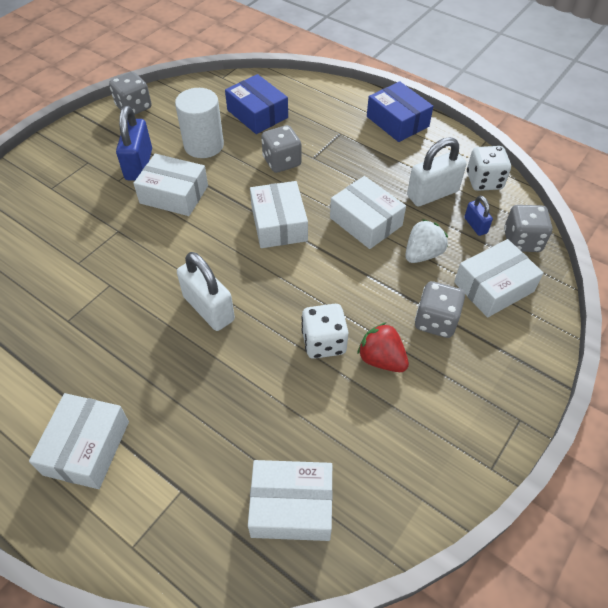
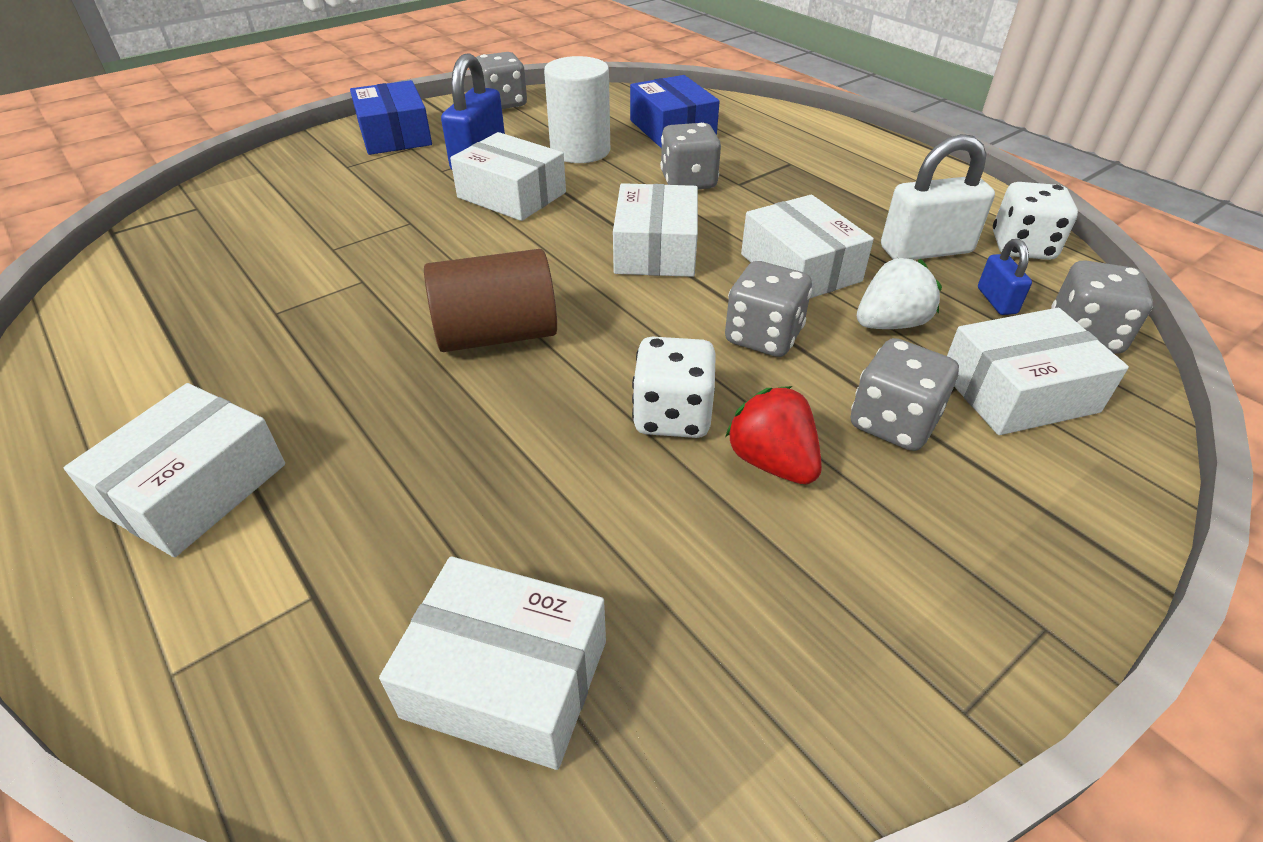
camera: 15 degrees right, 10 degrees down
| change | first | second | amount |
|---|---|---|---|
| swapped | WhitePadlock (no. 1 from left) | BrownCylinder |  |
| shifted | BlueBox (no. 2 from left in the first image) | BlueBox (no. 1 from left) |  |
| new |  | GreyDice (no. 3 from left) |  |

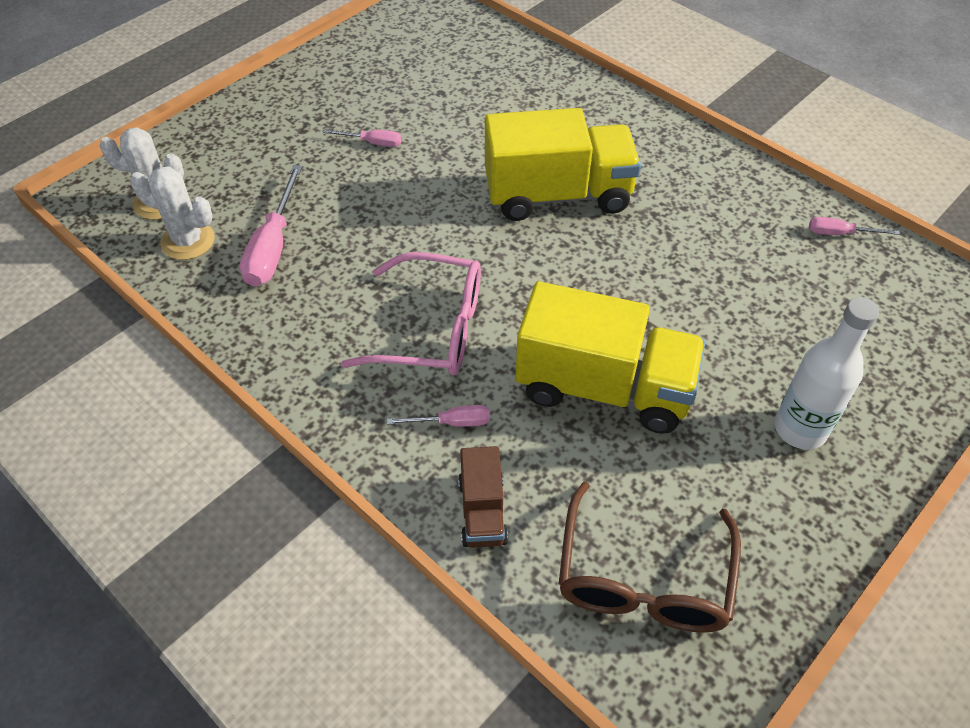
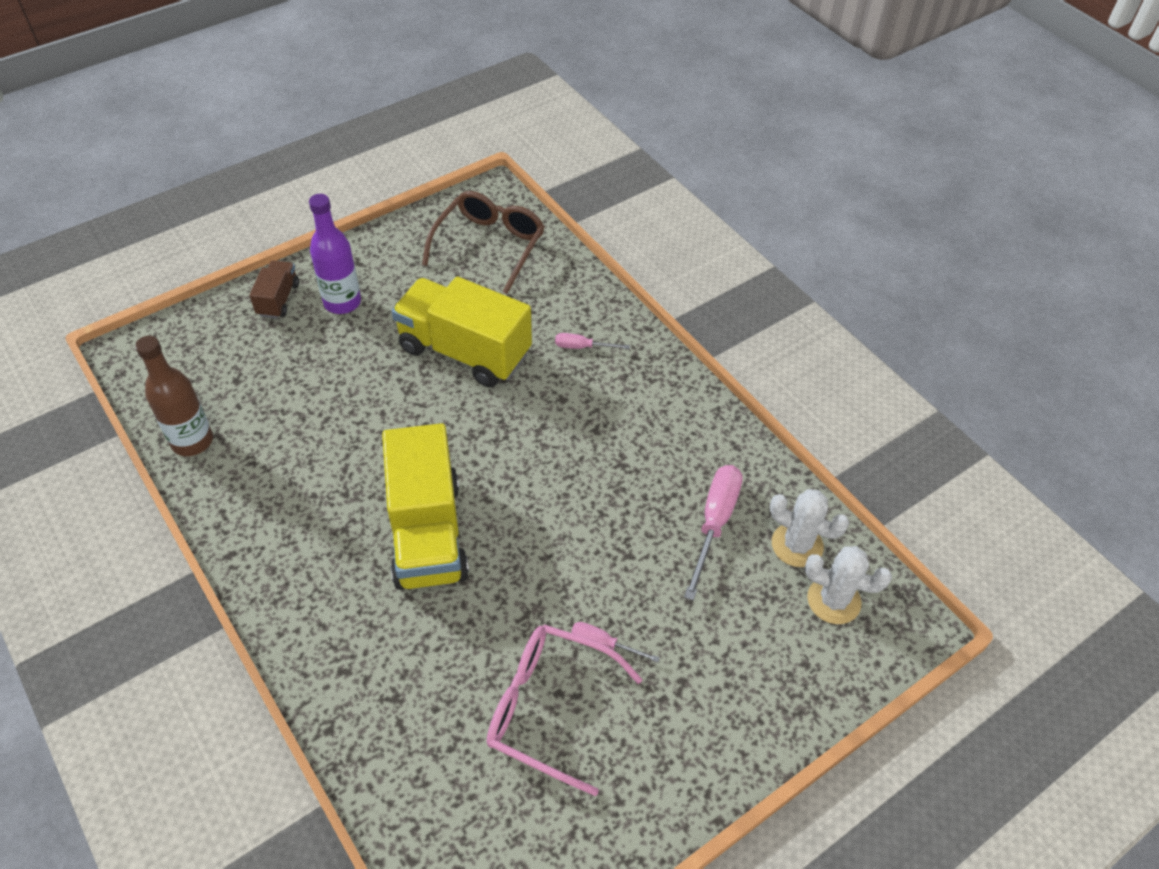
camera: 170 degrees left, 0 degrees up
| change | first | second | amount |
|---|---|---|---|
| shifted | PinkGlasses |  |  |
| shifted | BrownTruck |  |  |
| rotated | YellowTruck (no. 1 from left) |  | 105 degrees counterclockwise |
| repainted | WhiteBottle | PurpleBottle |  |
| swapped | PinkScrewdriver (no. 4 from left) | BrownBottle |  |

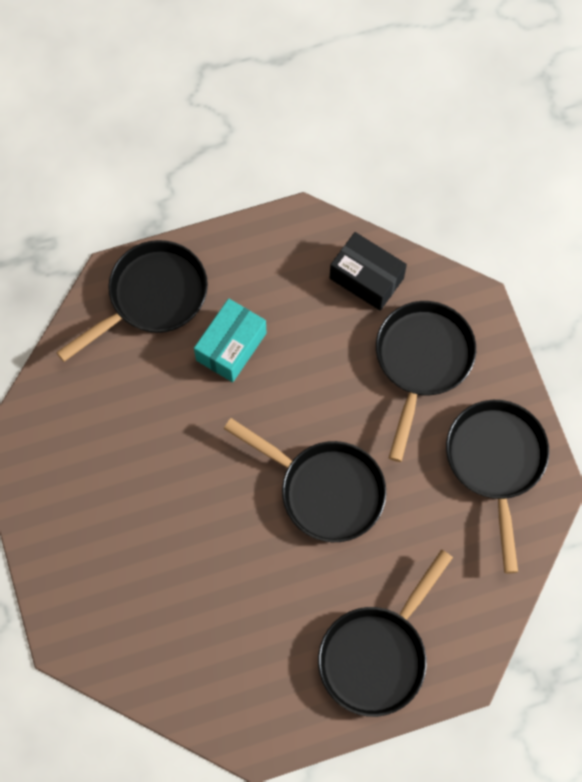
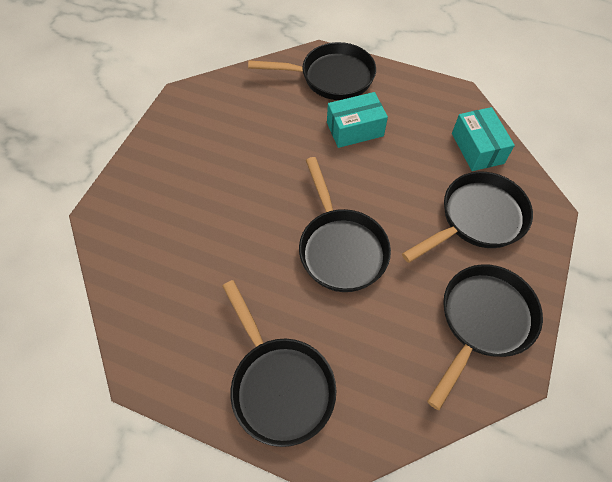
camera: 40 degrees right, 10 degrees down
| change | first | second | amount |
|---|---|---|---|
| rotated | BlackPan (no. 3 from left in the first image) | BlackPan (no. 1 from left) | 105 degrees counterclockwise |
| repainted | BlackBox | TurquoiseBox (no. 2 from left) |  |

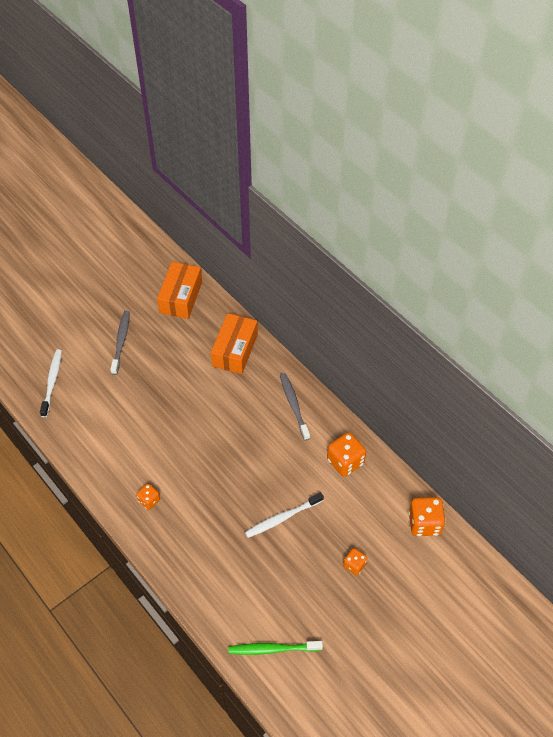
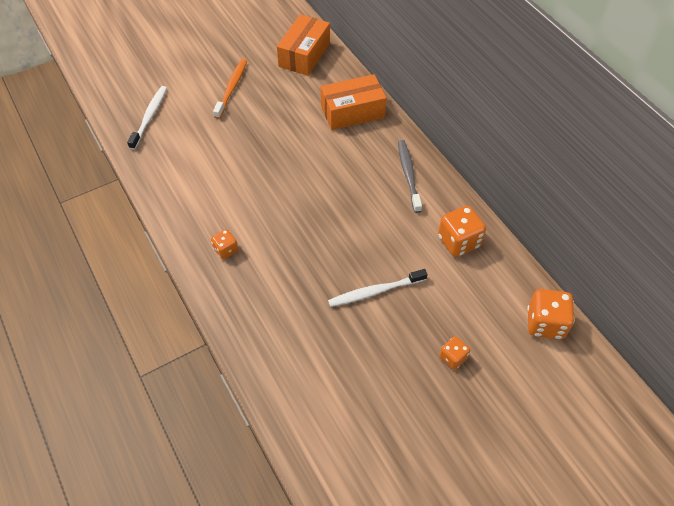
camera: 10 degrees right, 0 degrees up
| change | first | second | amount |
|---|---|---|---|
| repainted | GreyToothbrush (no. 1 from left) | OrangeToothbrush |  |
| rotated | OrangeBox (no. 2 from left) |  | 45 degrees clockwise |
| gone | GreenToothbrush |  |  |

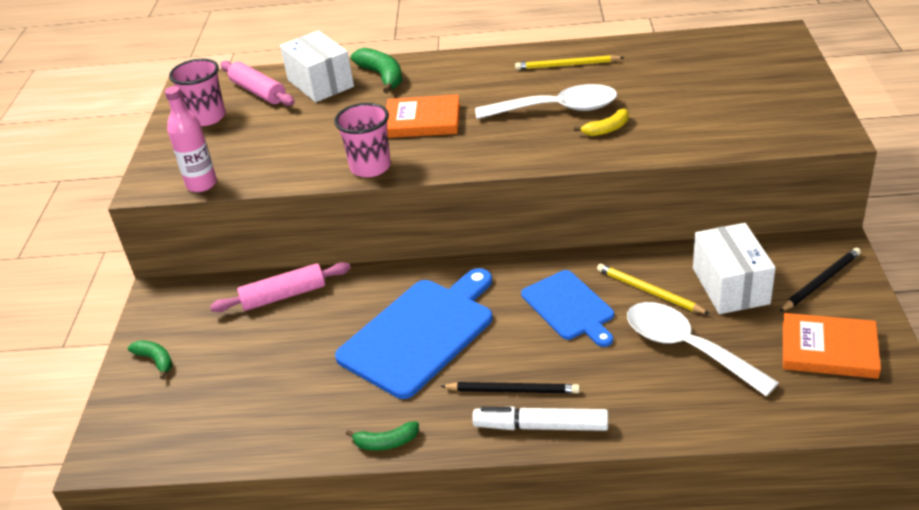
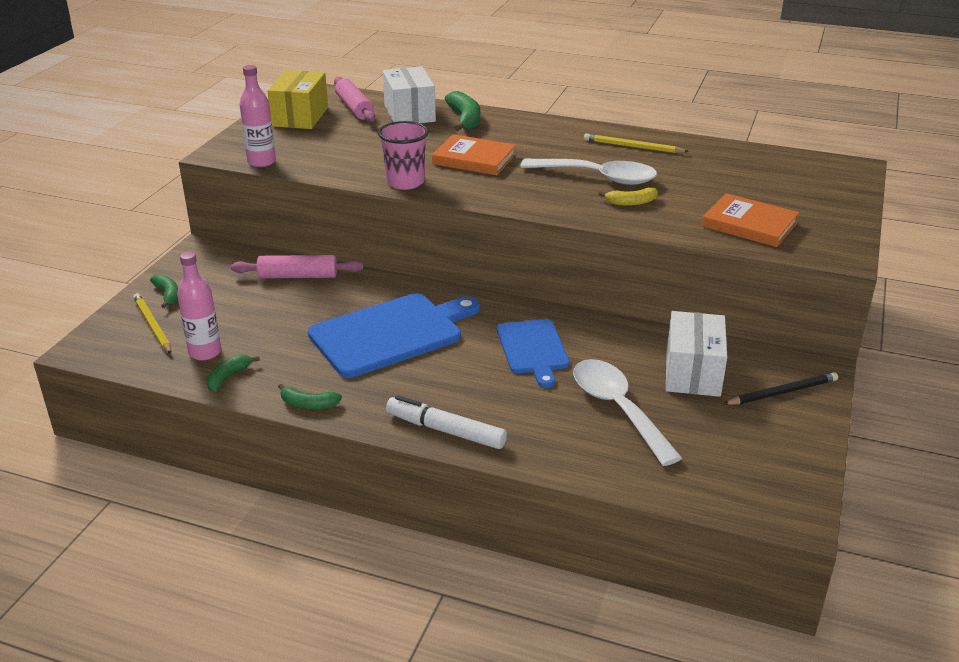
camera: 15 degrees right, 5 degrees down
| change | first | second | amount |
|---|---|---|---|
| swapped | PinkCup (no. 1 from left) | YellowBox |  |
| gone | BlackPencil (no. 1 from left) |  |  |
| shifted | YellowPencil (no. 2 from left in the first image) | YellowPencil (no. 1 from left) |  |
| shifted | OrangeBook (no. 2 from left) |  |  |
| new |  | PinkBottle (no. 1 from left) |  |
| new |  | GreenBanana (no. 2 from left) |  |

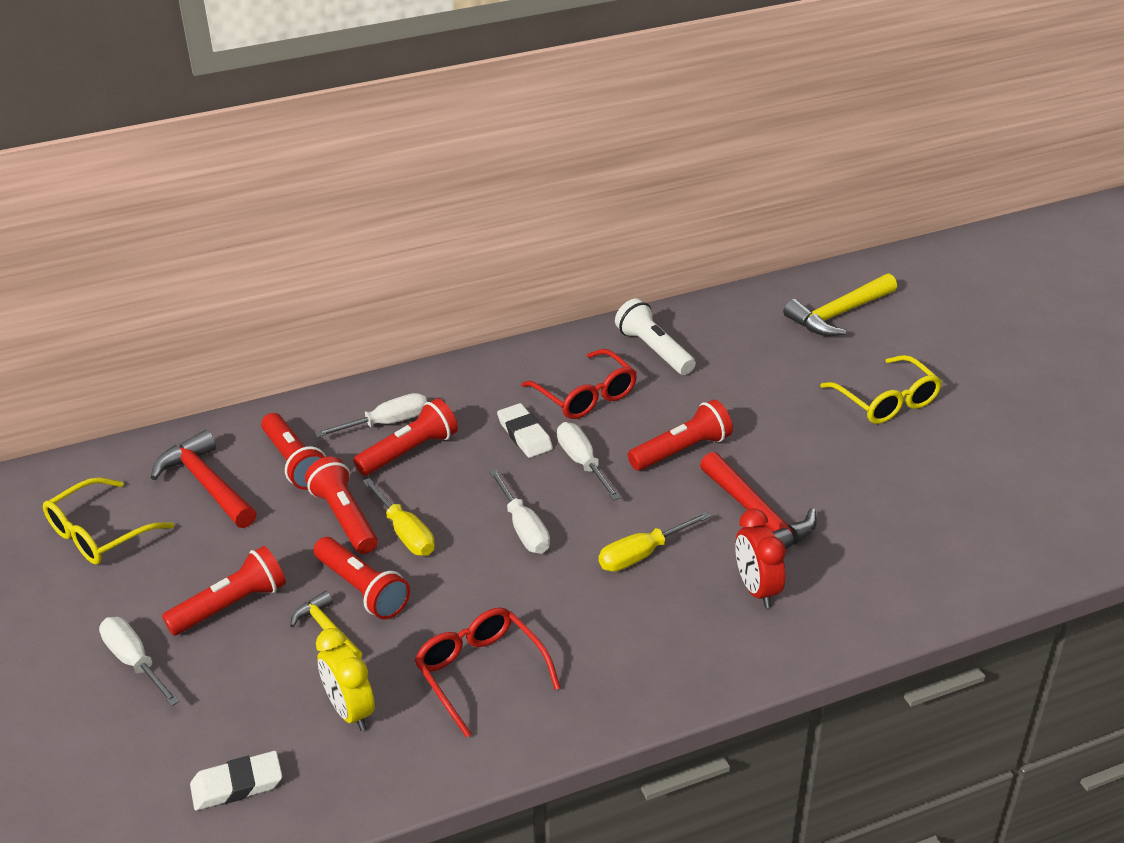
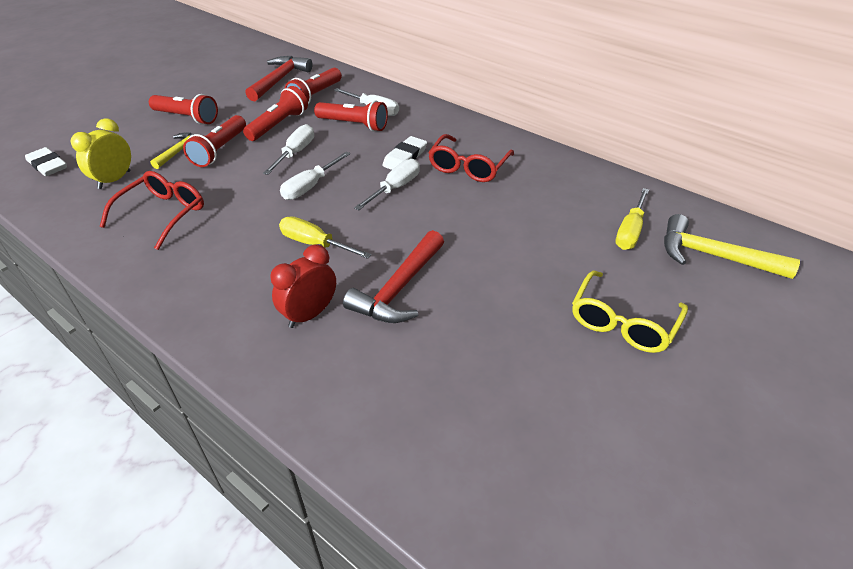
camera: 60 degrees right, 5 degrees up
| change | first | second | amount |
|---|---|---|---|
| gone | YellowGlasses (no. 1 from left) |  |  |
| shifted | WhiteScrewdriver (no. 1 from left) |  |  |
| shifted | YellowScrewdriver (no. 1 from left in the first image) | YellowScrewdriver (no. 2 from left) |  |
| gone | WhiteFlashlight |  |  |
| gone | RedFlashlight (no. 6 from left) |  |  |

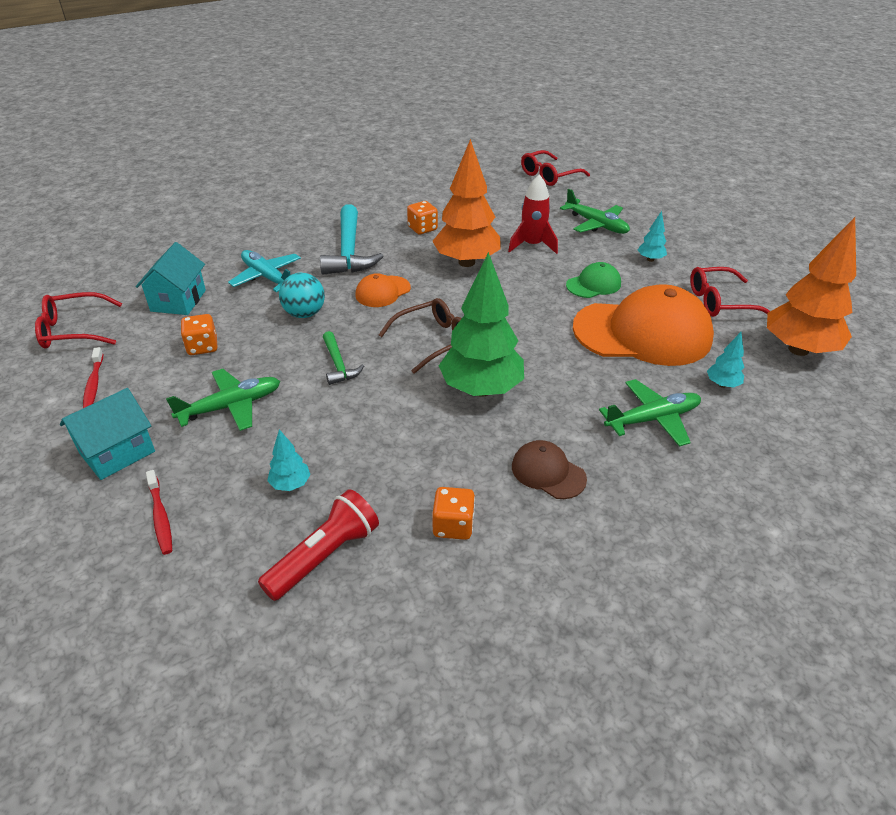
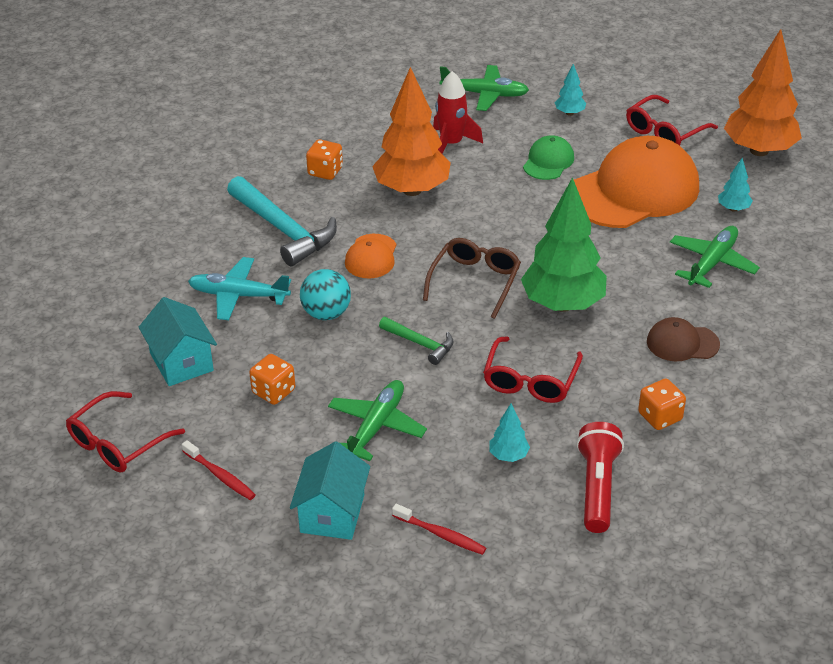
camera: 35 degrees left, 0 degrees up
| change | first | second | amount |
|---|---|---|---|
| shifted | RedGlasses (no. 2 from left) |  |  |

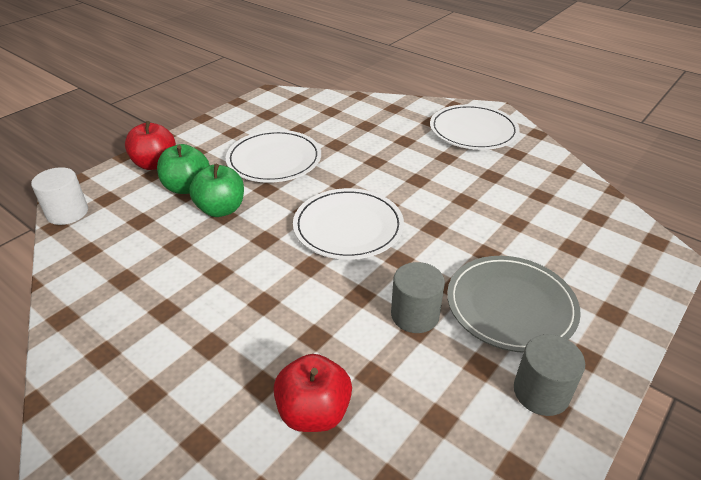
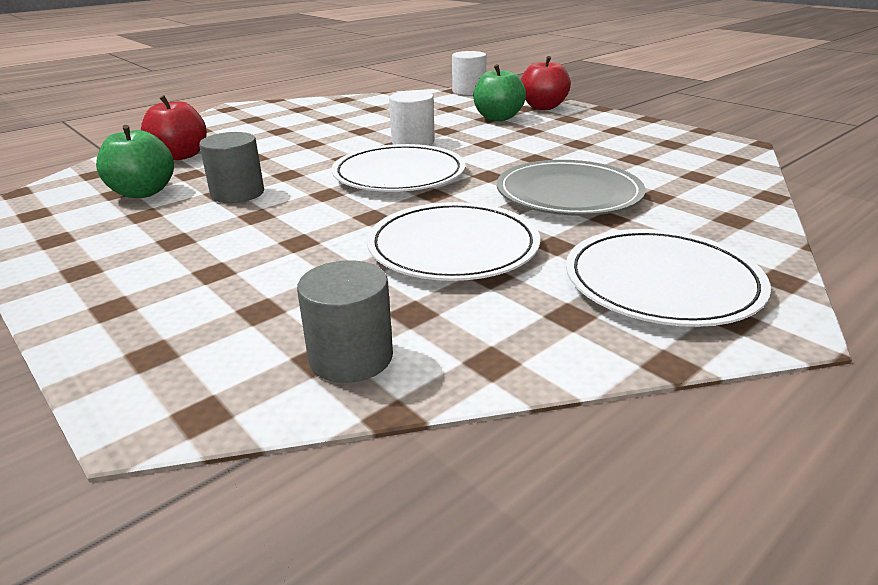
camera: 100 degrees right, 10 degrees down
| change | first | second | amount |
|---|---|---|---|
| shifted | GreenApple (no. 2 from left in the first image) | GreenApple (no. 1 from left) |  |
| shifted | WhitePlate (no. 1 from left in the first image) | WhitePlate (no. 2 from left) |  |
| shifted | GreyPlate |  |  |
| shifted | GreyCylinder (no. 2 from left) |  |  |
| new |  | WhiteCylinder (no. 1 from left) |  |

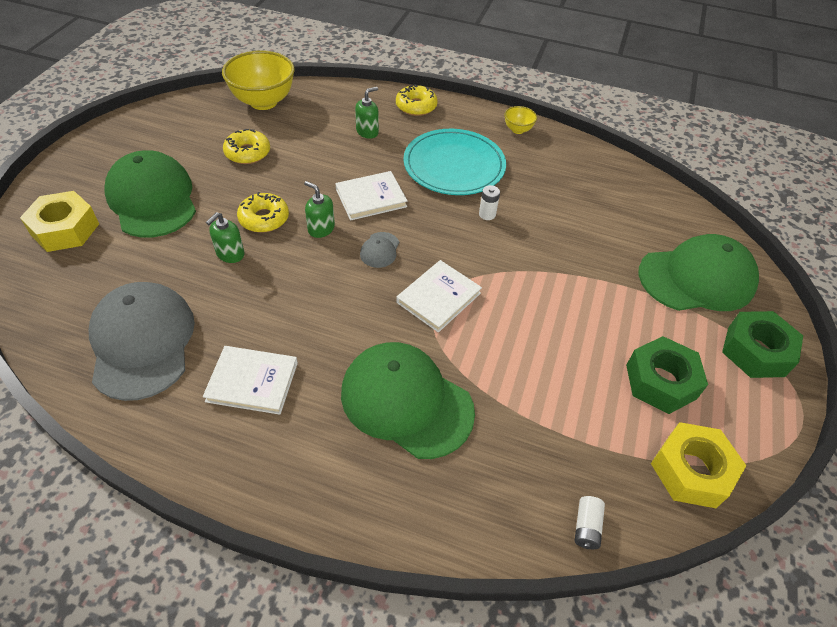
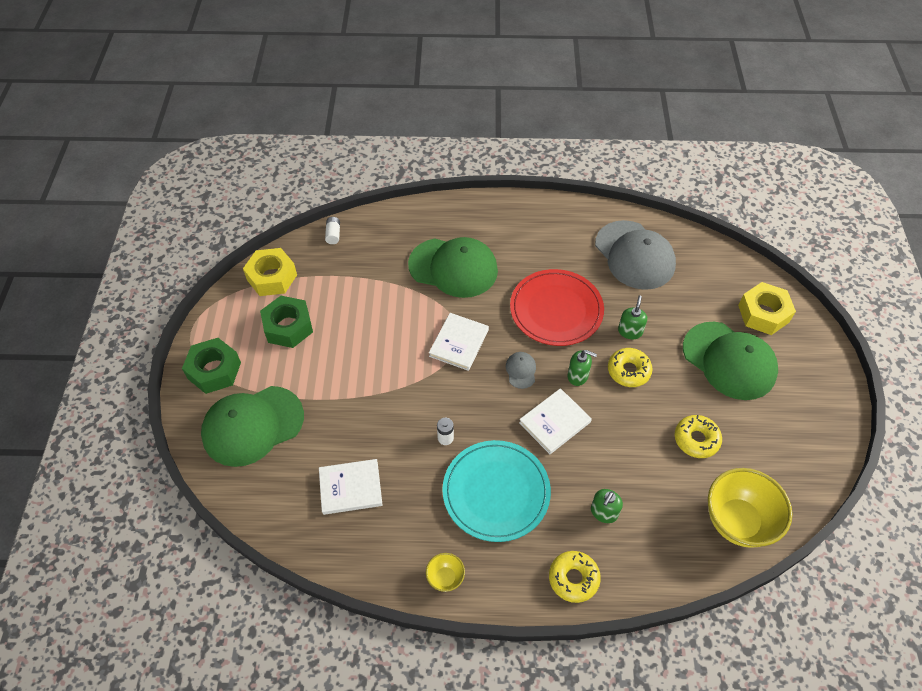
camera: 165 degrees right, 5 degrees up
| change | first | second | amount |
|---|---|---|---|
| shifted | WhiteBook (no. 1 from left) |  |  |
| new |  | RedPlate |  |

